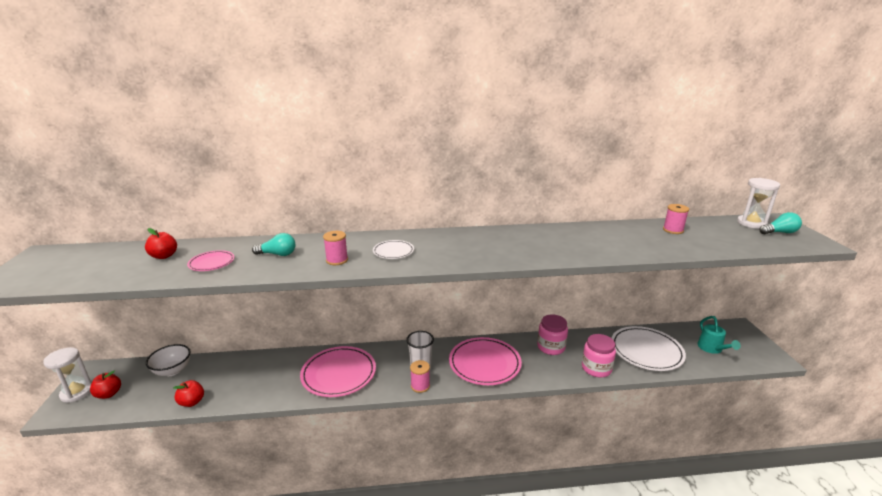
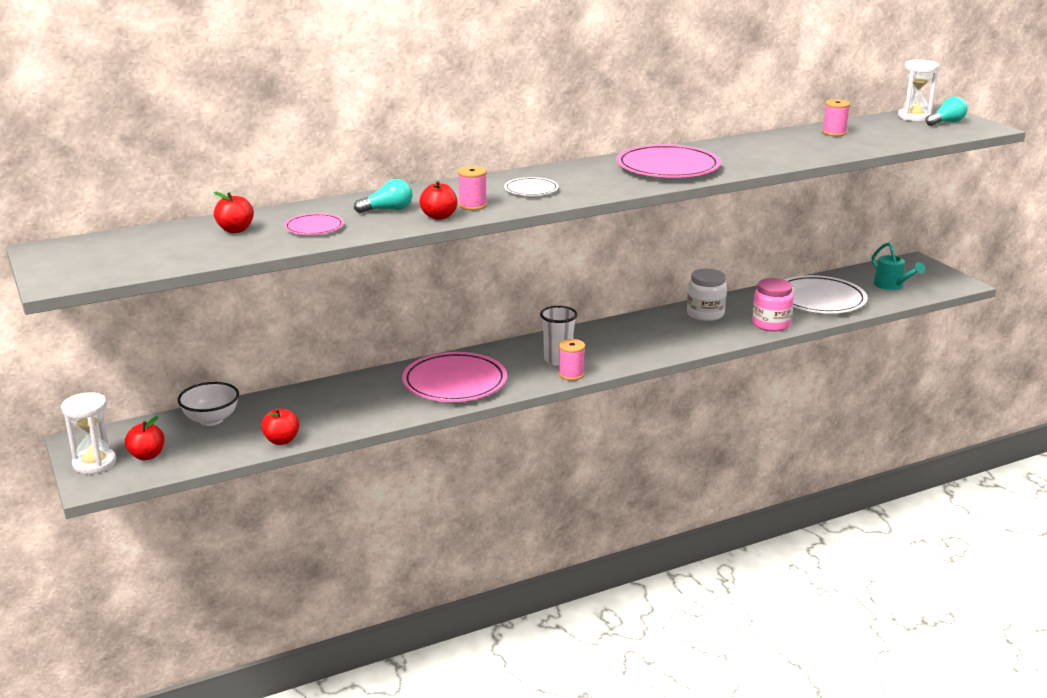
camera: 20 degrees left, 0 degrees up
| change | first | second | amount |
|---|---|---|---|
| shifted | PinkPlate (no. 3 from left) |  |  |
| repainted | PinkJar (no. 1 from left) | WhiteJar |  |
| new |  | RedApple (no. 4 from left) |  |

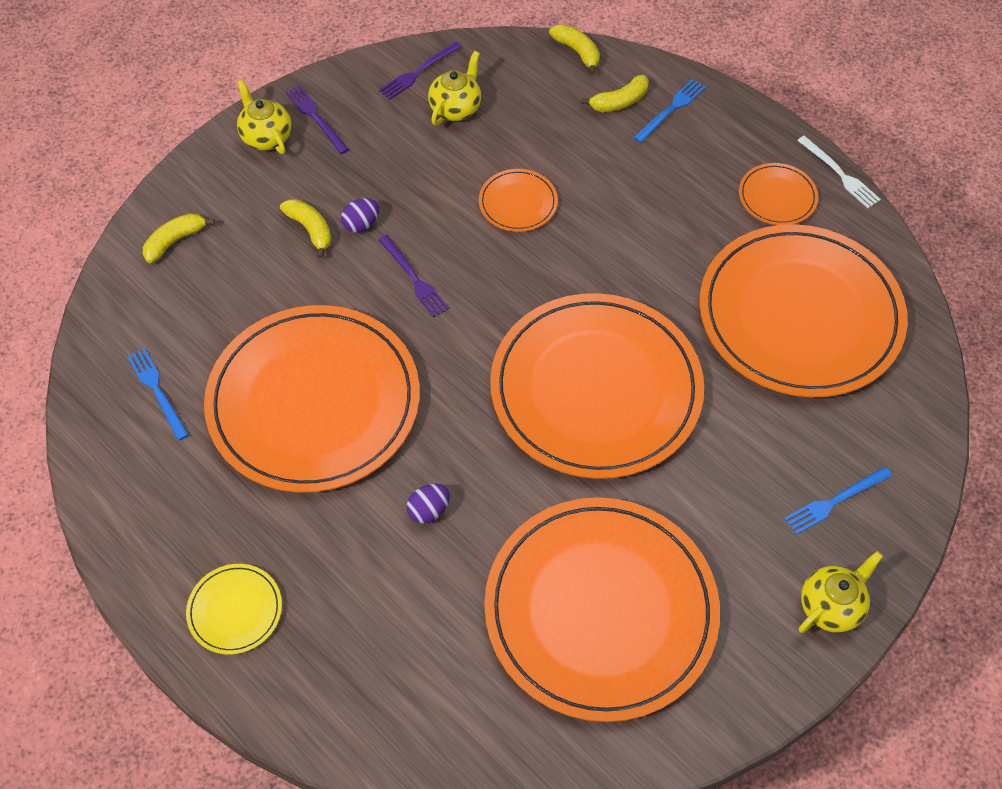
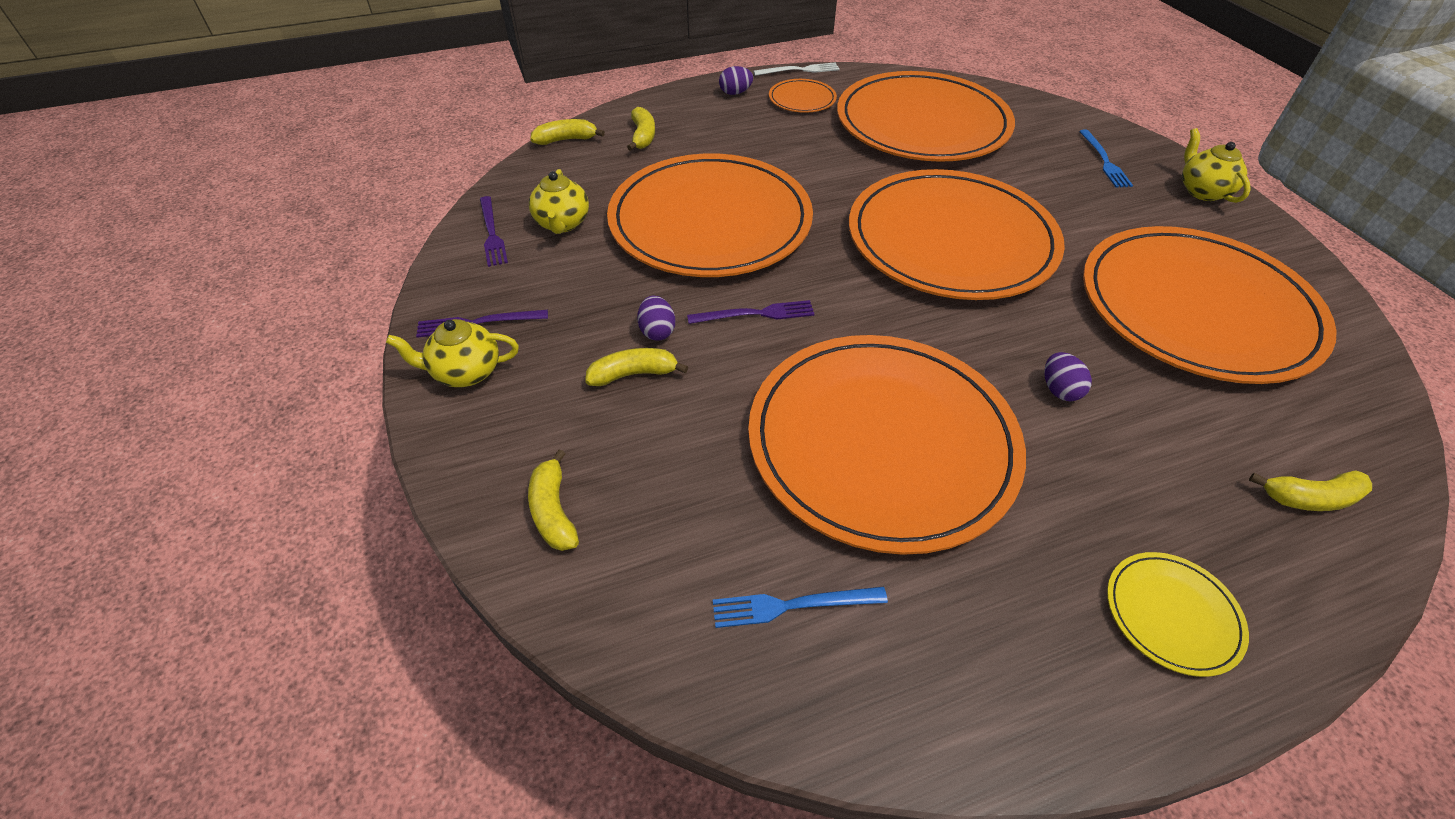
camera: 65 degrees left, 10 degrees down
| change | first | second | amount |
|---|---|---|---|
| rotated | YellowTeapot (no. 2 from left) |  | 150 degrees counterclockwise |
| scaled | OrangePlate (no. 2 from left in the first image) | OrangePlate (no. 1 from left) | x2.45 |
| gone | BlueFork (no. 2 from left) |  |  |
| new |  | PurpleEgg (no. 2 from left) |  |
| new |  | YellowBanana (no. 5 from left) |  |

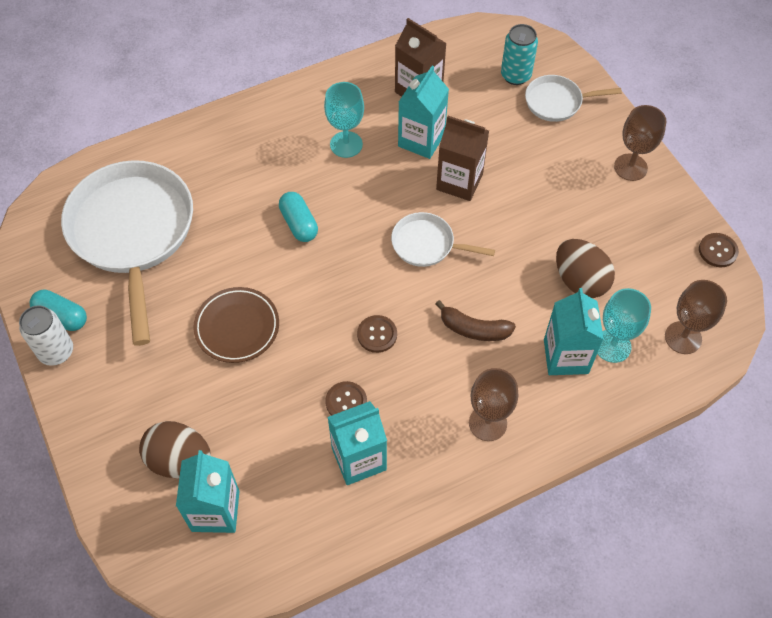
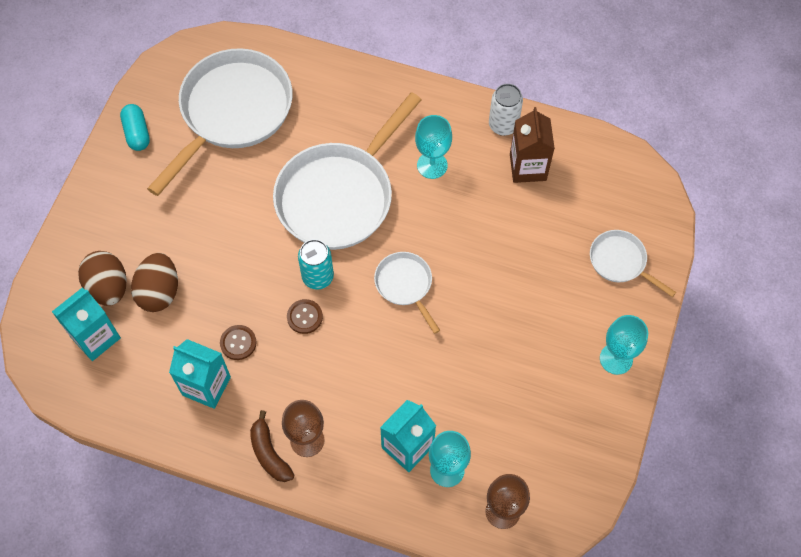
camera: 45 degrees right, 5 degrees up
| change | first | second | amount |
|---|---|---|---|
| shifted | WhiteCan |  |  |
| gone | BrownPlate |  |  |
| swapped | TurquoiseCapsule (no. 2 from left) | WhitePan (no. 2 from left) |  |
| gone | TurquoiseCarton (no. 3 from left) |  |  |
| shifted | BrownBanana |  |  |
| gone | BrownCarton (no. 2 from left) |  |  |
| shifted | TurquoiseCan |  |  |
| shifted | BrownEgg (no. 2 from left) |  |  |
| repainted | BrownGoblet (no. 2 from left) | TurquoiseGoblet (no. 3 from left) |  |
| gone | BrownButton (no. 3 from left) |  |  |

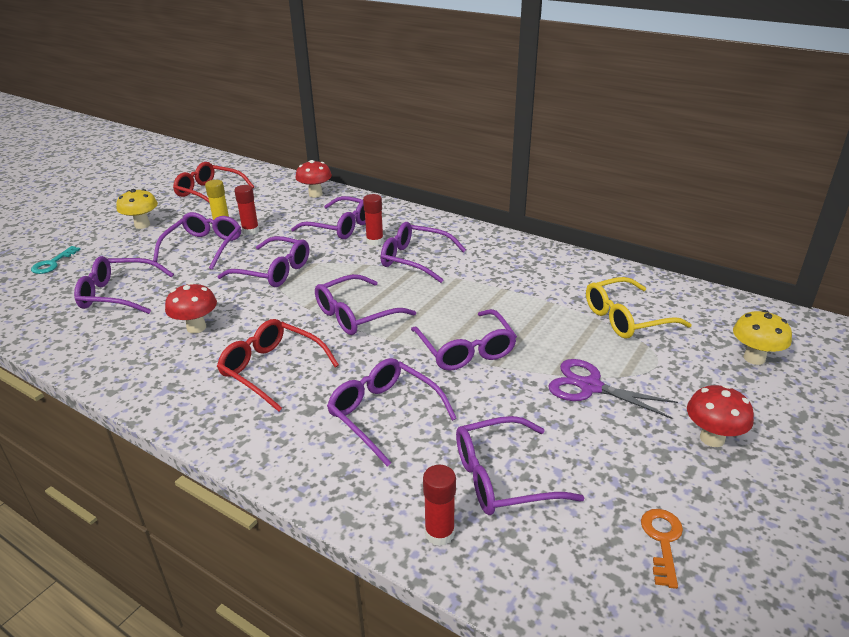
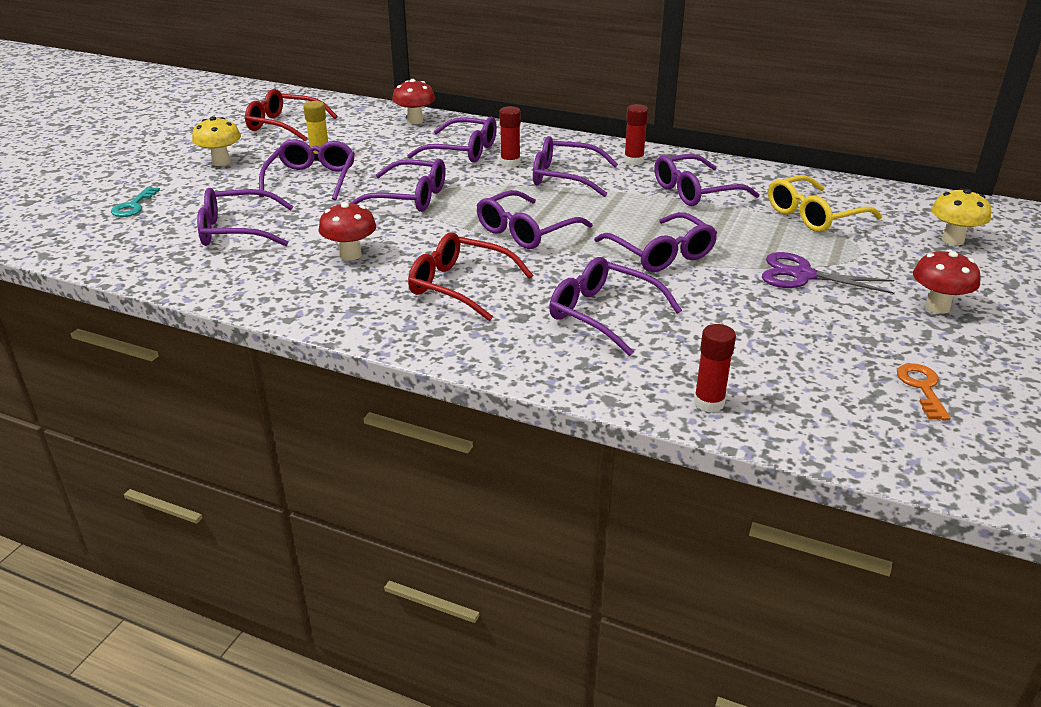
camera: 10 degrees left, 0 degrees up
| change | first | second | amount |
|---|---|---|---|
| shifted | RedGlueStick (no. 1 from left in the first image) | RedGlueStick (no. 2 from left) |  |
| shifted | PurpleGlasses (no. 9 from left) |  |  |

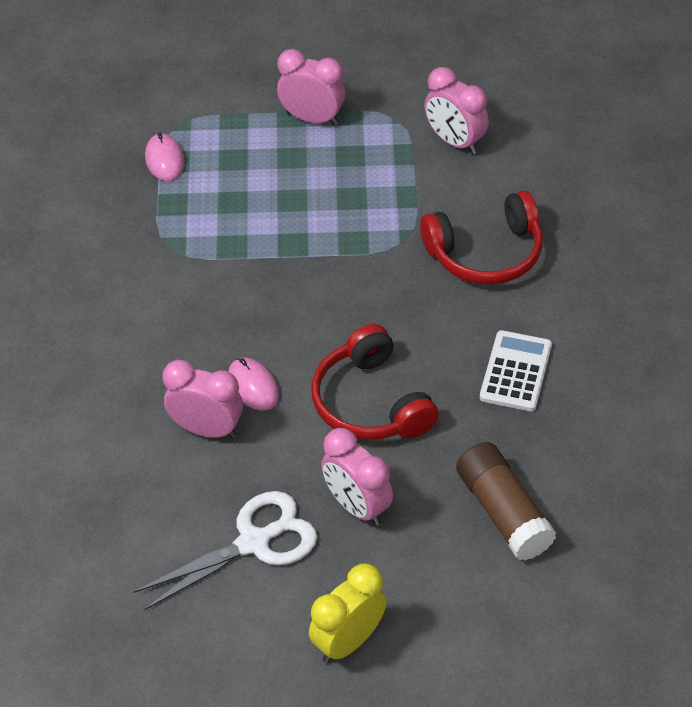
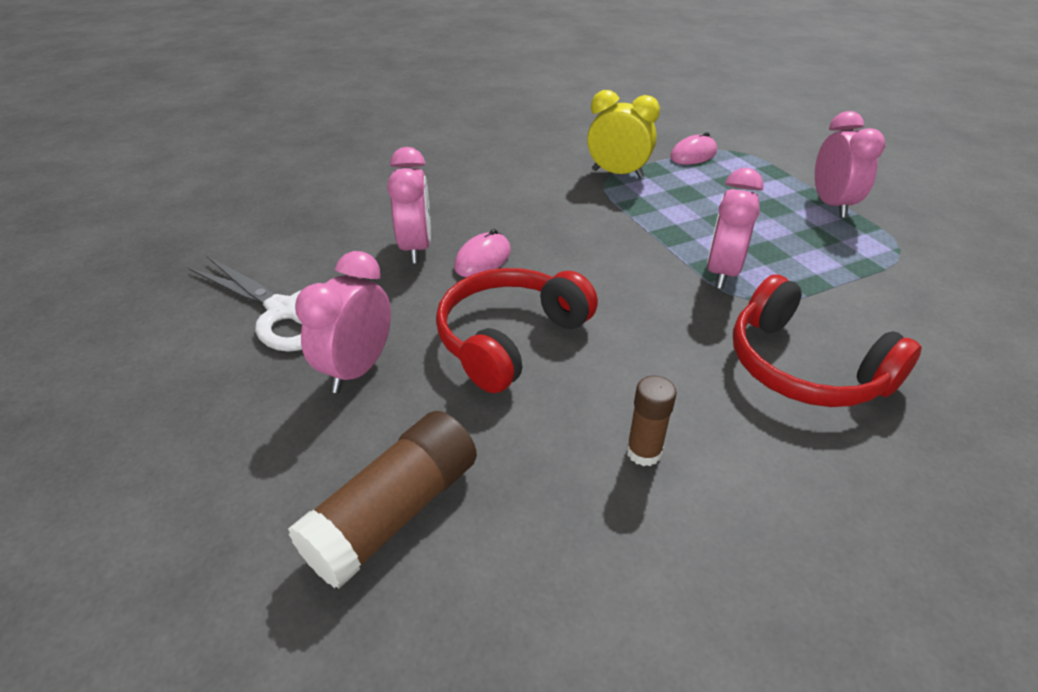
camera: 65 degrees right, 10 degrees down
| change | first | second | amount |
|---|---|---|---|
| shifted | YellowClock |  |  |
| shifted | PinkClock (no. 4 from left in the first image) | PinkClock (no. 3 from left) |  |
| swapped | WhiteCalculator | BrownGlueStick (no. 2 from left) |  |

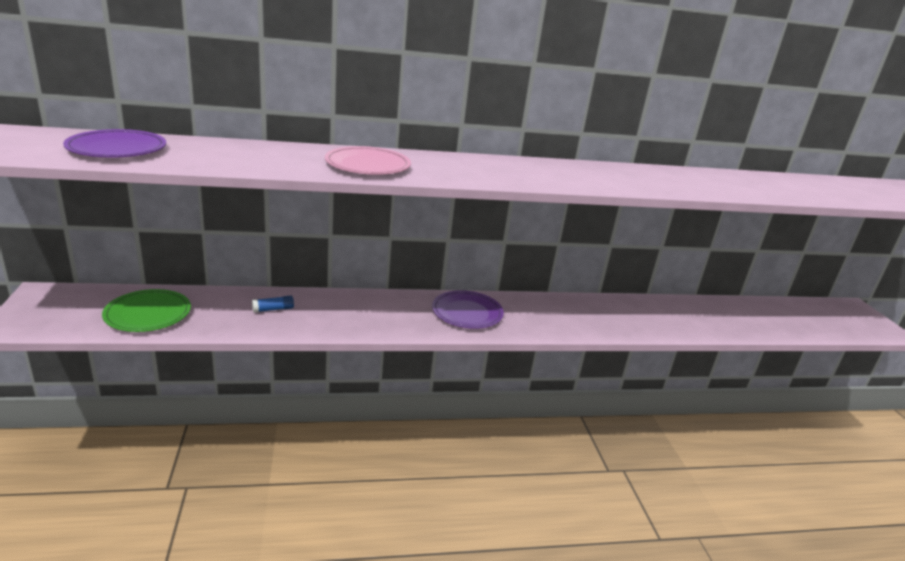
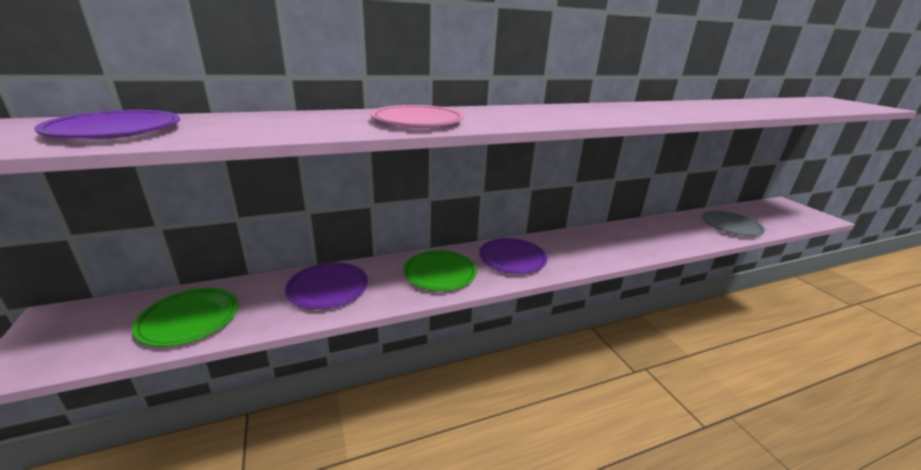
camera: 10 degrees left, 0 degrees up
| change | first | second | amount |
|---|---|---|---|
| swapped | BlueGlueStick | PurplePlate (no. 2 from left) |  |
| new |  | GreenPlate (no. 2 from left) |  |
| new |  | GreyPlate |  |

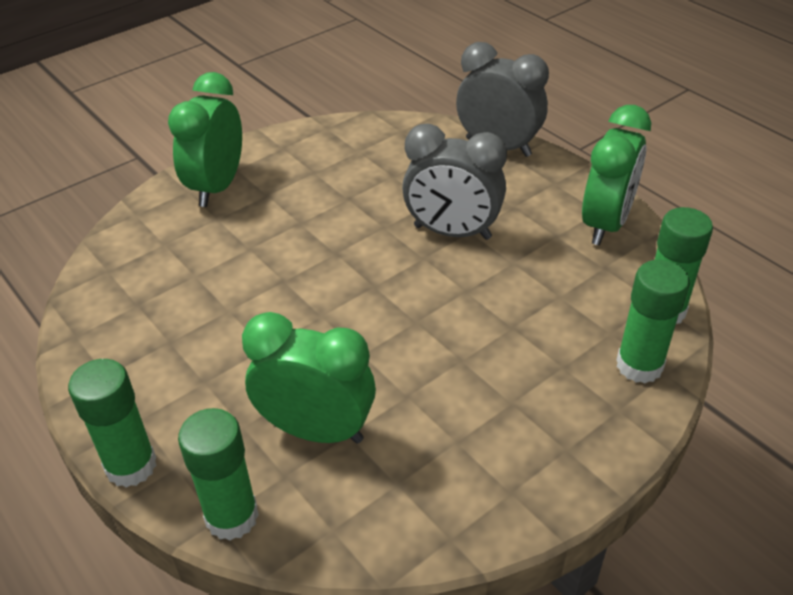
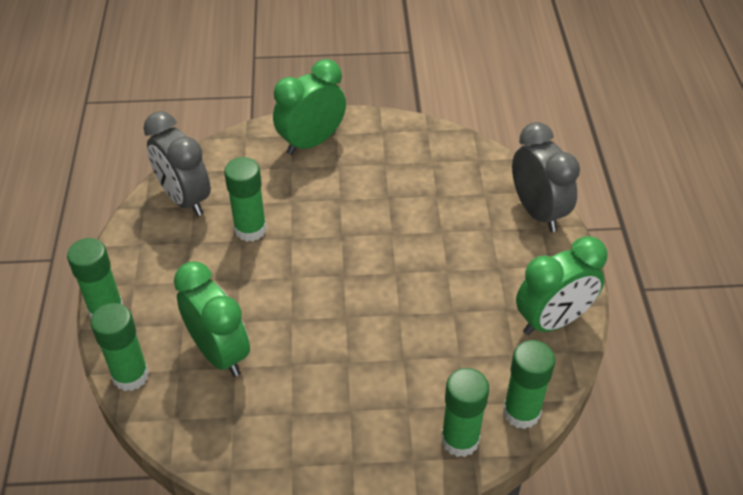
camera: 35 degrees right, 5 degrees up
| change | first | second | amount |
|---|---|---|---|
| shifted | GreyClock (no. 1 from left) |  |  |
| new |  | GreenGlueStick (no. 3 from left) |  |

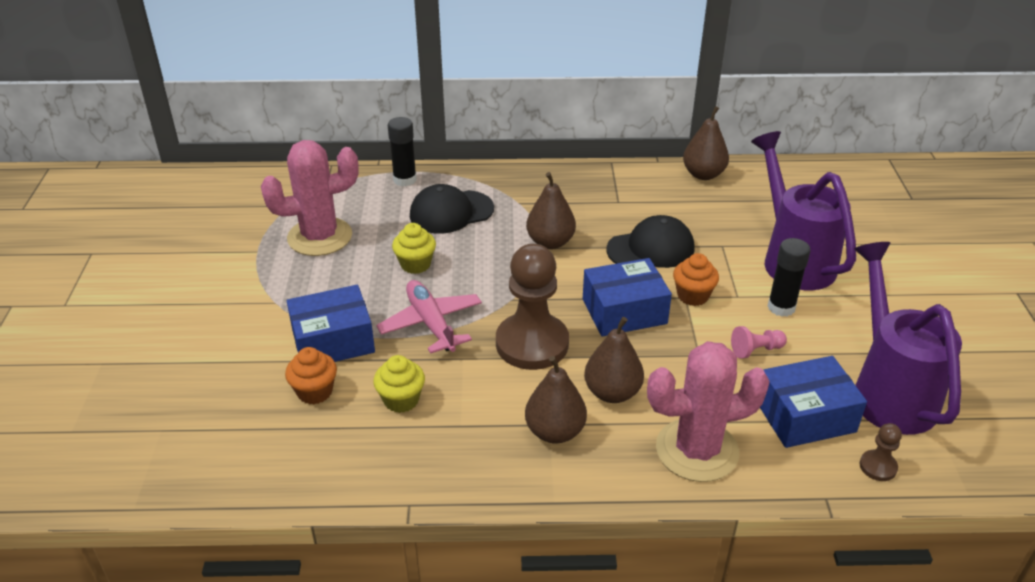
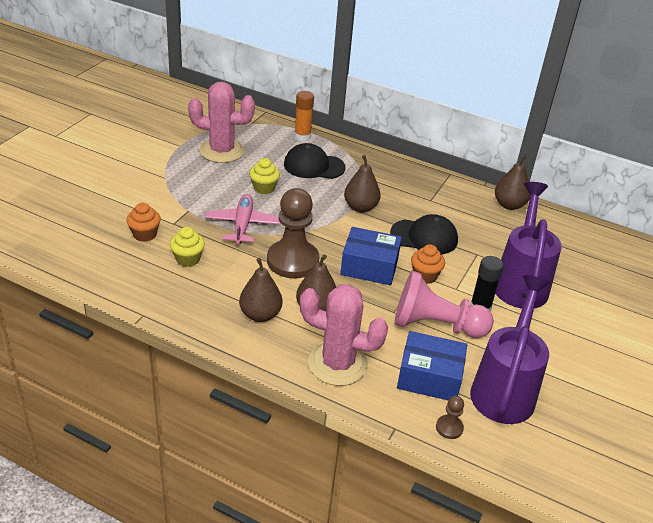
camera: 25 degrees right, 0 degrees up
| change | first | second | amount |
|---|---|---|---|
| gone | BlueBox (no. 1 from left) |  |  |
| repainted | BlackGlueStick (no. 1 from left) | OrangeGlueStick |  |
| scaled | PinkPawn |  | x2.32 |

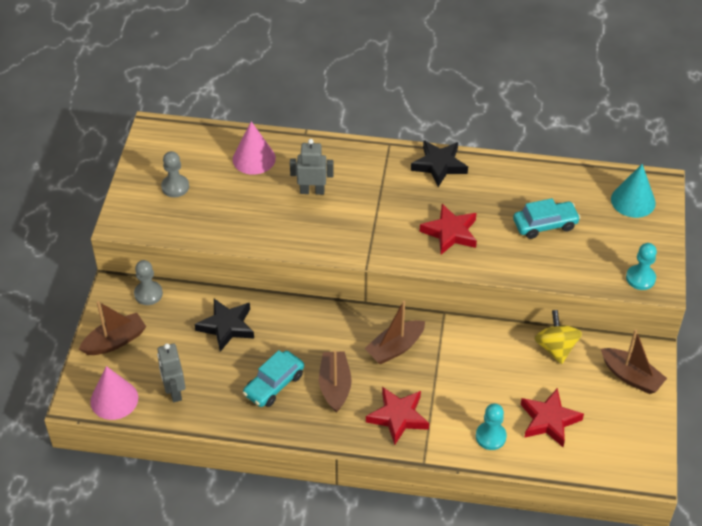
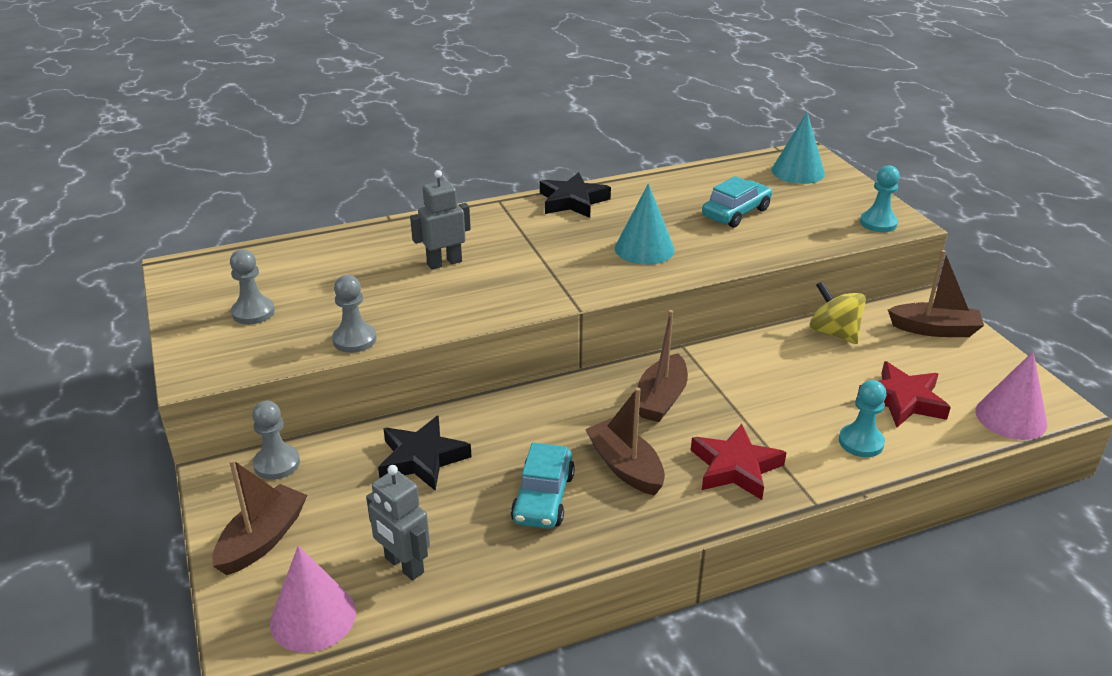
camera: 30 degrees left, 15 degrees down
| change | first | second | amount |
|---|---|---|---|
| shifted | PinkCone (no. 2 from left) |  |  |
| swapped | RedStar (no. 2 from left) | TurquoiseCone (no. 1 from left) |  |
| new |  | GreyPawn (no. 3 from left) |  |

